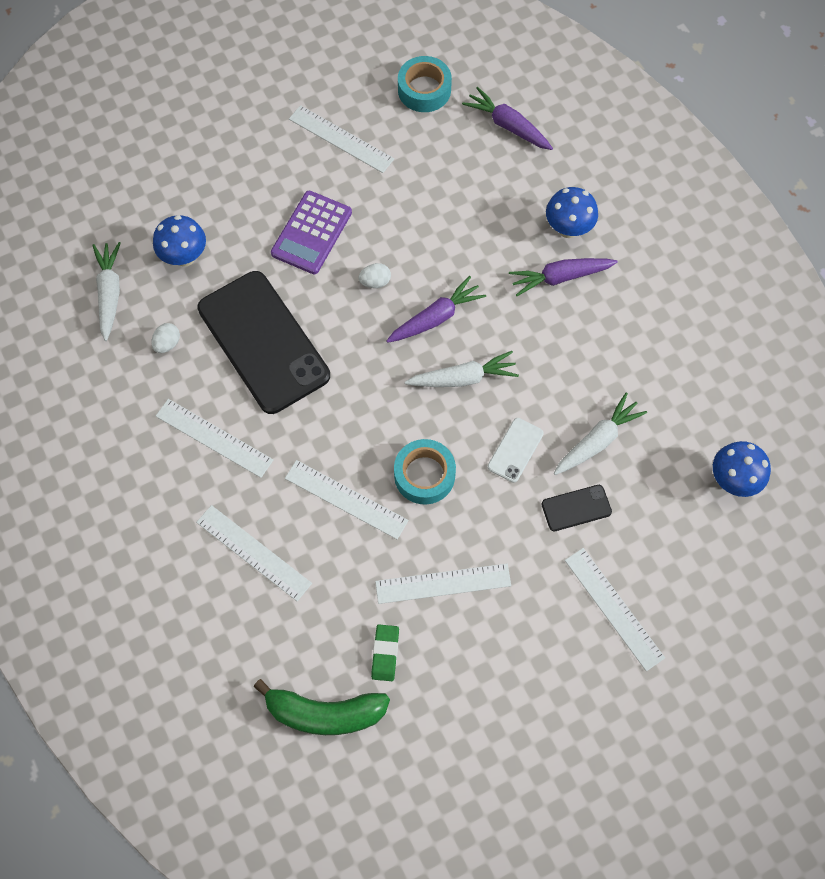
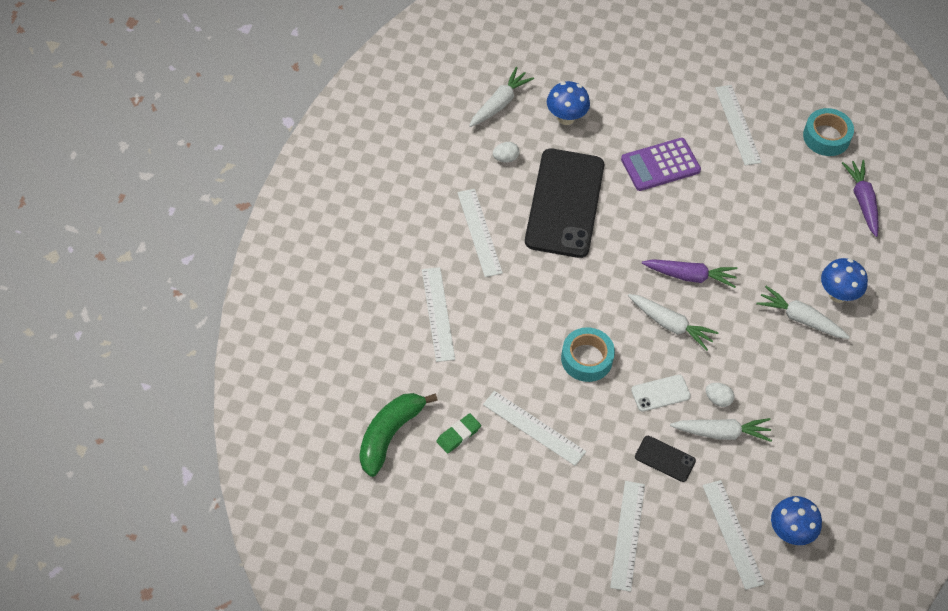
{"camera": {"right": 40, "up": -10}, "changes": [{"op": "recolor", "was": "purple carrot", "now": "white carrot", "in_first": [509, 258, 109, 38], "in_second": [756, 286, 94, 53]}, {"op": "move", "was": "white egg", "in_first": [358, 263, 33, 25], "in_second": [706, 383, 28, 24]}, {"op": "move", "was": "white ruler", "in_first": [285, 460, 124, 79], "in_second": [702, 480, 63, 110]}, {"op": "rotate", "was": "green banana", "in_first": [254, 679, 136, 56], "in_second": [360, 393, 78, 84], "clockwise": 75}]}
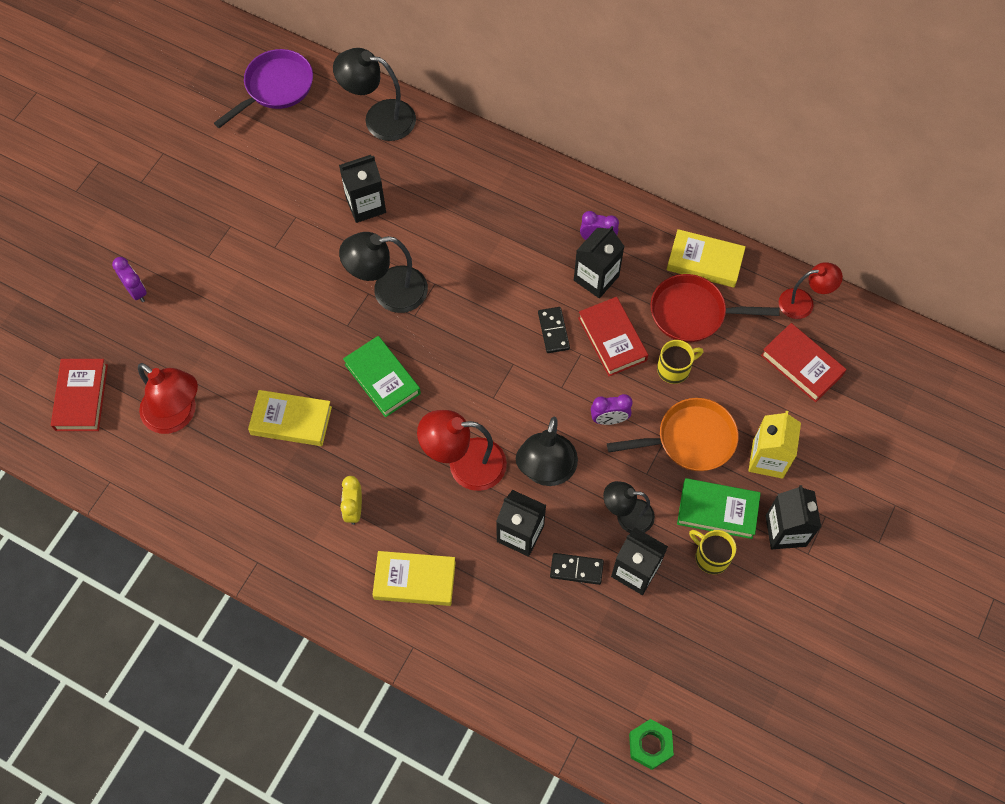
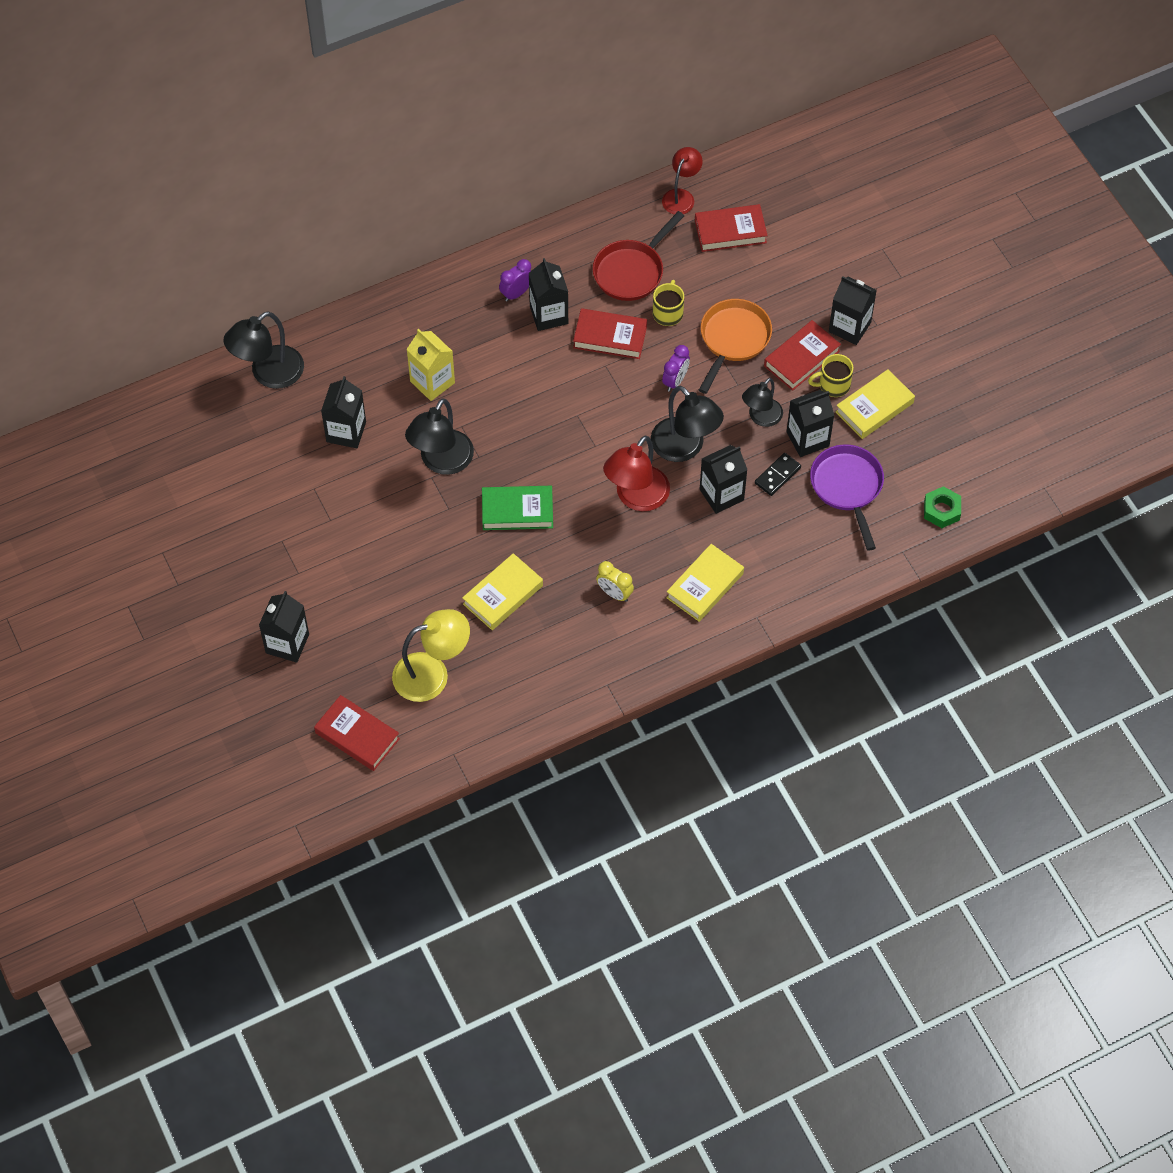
{"camera": {"right": -55, "up": -5}, "changes": [{"op": "move", "was": "purple pan", "in_first": [214, 49, 99, 79], "in_second": [810, 444, 74, 107]}, {"op": "move", "was": "yellow book", "in_first": [667, 229, 79, 59], "in_second": [836, 369, 79, 70]}, {"op": "replace", "was": "purple clock", "now": "black carton", "in_first": [112, 257, 35, 45], "in_second": [259, 591, 50, 72]}, {"op": "delete", "was": "black domino", "in_first": [538, 307, 32, 46]}, {"op": "recolor", "was": "red lamp", "now": "yellow lamp", "in_first": [138, 363, 60, 71], "in_second": [392, 609, 78, 93]}, {"op": "move", "was": "yellow carton", "in_first": [748, 411, 53, 68], "in_second": [406, 329, 49, 72]}, {"op": "recolor", "was": "green book", "now": "red book", "in_first": [677, 478, 84, 61], "in_second": [764, 320, 77, 71]}]}
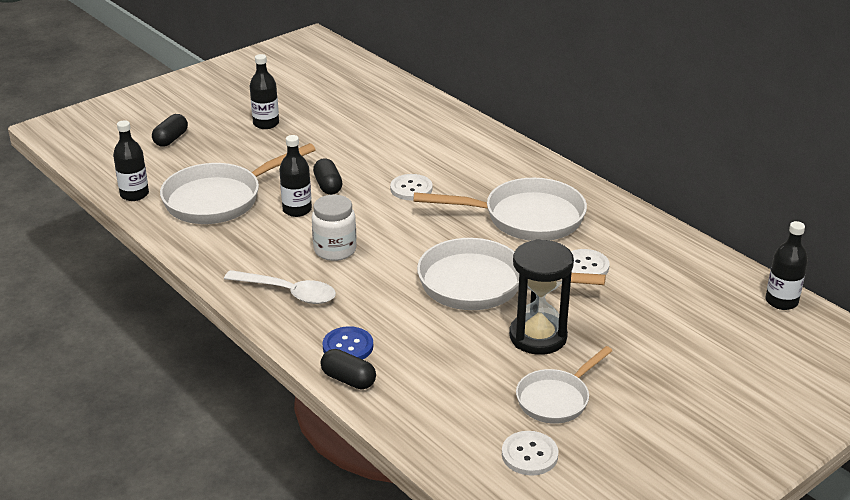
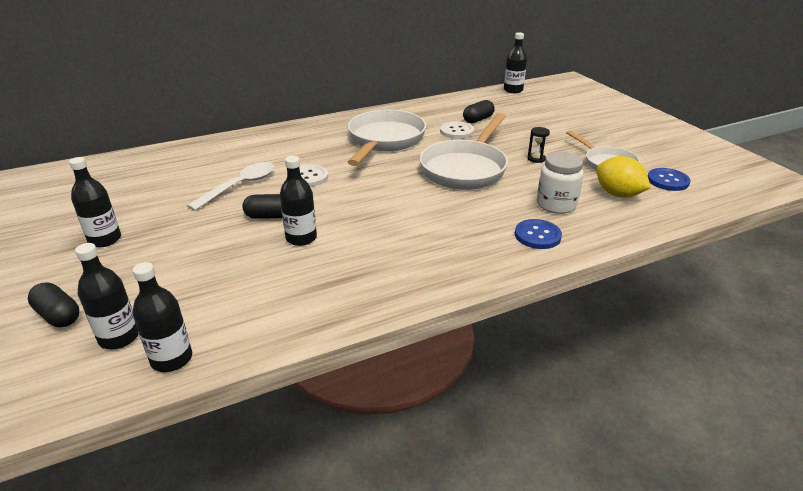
{"camera": {"right": -75, "up": 0}, "changes": [{"op": "delete", "was": "white pan", "in_first": [160, 143, 156, 81]}, {"op": "move", "was": "white jar", "in_first": [312, 195, 45, 66], "in_second": [537, 152, 47, 62]}, {"op": "resize", "was": "black hourglass", "in_first": [509, 239, 65, 116], "in_second": [527, 127, 23, 36], "ratio": 0.42}, {"op": "move", "was": "white spoon", "in_first": [224, 270, 112, 34], "in_second": [187, 162, 88, 49]}, {"op": "move", "was": "black capsule", "in_first": [320, 349, 56, 40], "in_second": [463, 100, 32, 23]}, {"op": "recolor", "was": "white button", "now": "blue button", "in_first": [502, 431, 56, 45], "in_second": [648, 168, 42, 23]}, {"op": "insert", "now": "yellow lemon", "in_second": [596, 156, 55, 42]}, {"op": "insert", "now": "black bottle", "in_second": [75, 243, 64, 106]}]}
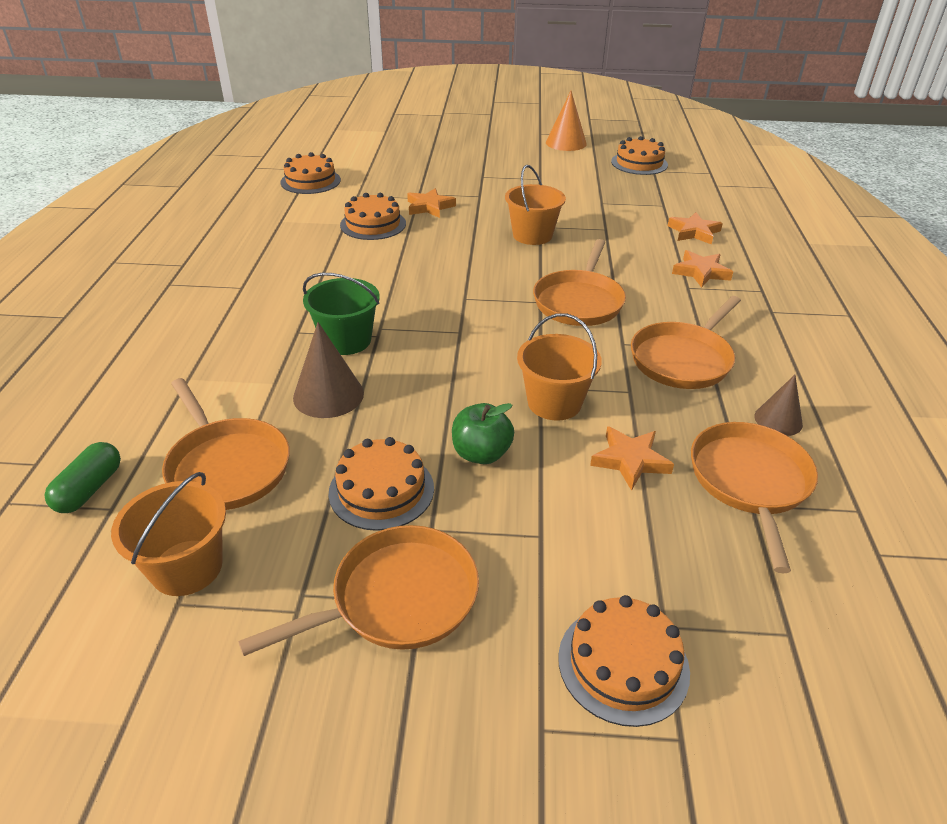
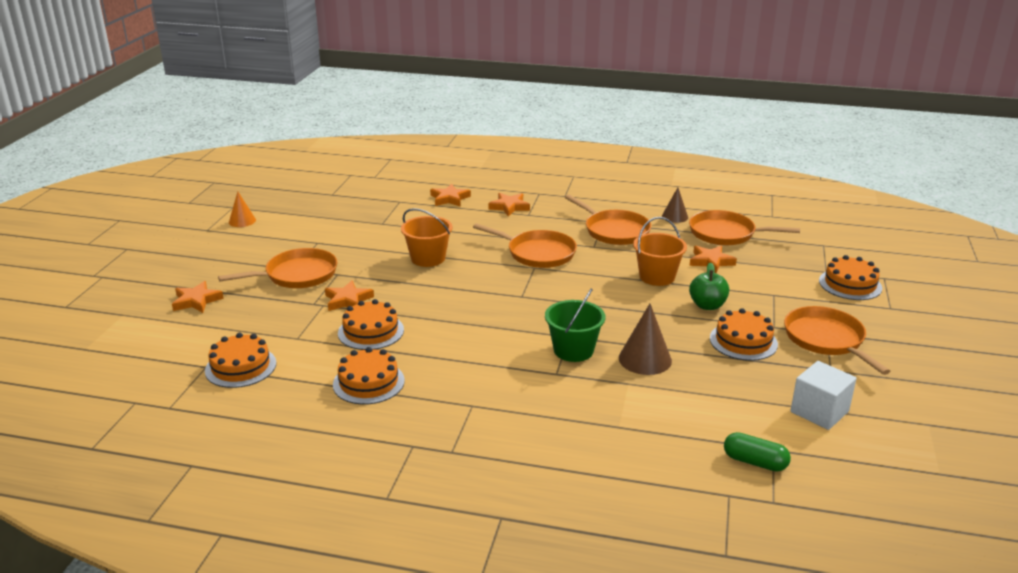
{"camera": {"right": -80, "up": -10}, "changes": [{"op": "resize", "was": "orange cone", "in_first": [546, 91, 41, 60], "in_second": [229, 191, 27, 36], "ratio": 0.64}, {"op": "move", "was": "orange cake", "in_first": [611, 136, 57, 39], "in_second": [333, 347, 72, 58]}, {"op": "move", "was": "orange pan", "in_first": [162, 378, 128, 132], "in_second": [218, 248, 119, 40]}, {"op": "replace", "was": "orange bucket", "now": "white cube", "in_first": [111, 472, 115, 124], "in_second": [790, 361, 67, 69]}, {"op": "insert", "now": "orange star", "in_second": [172, 281, 52, 32]}]}
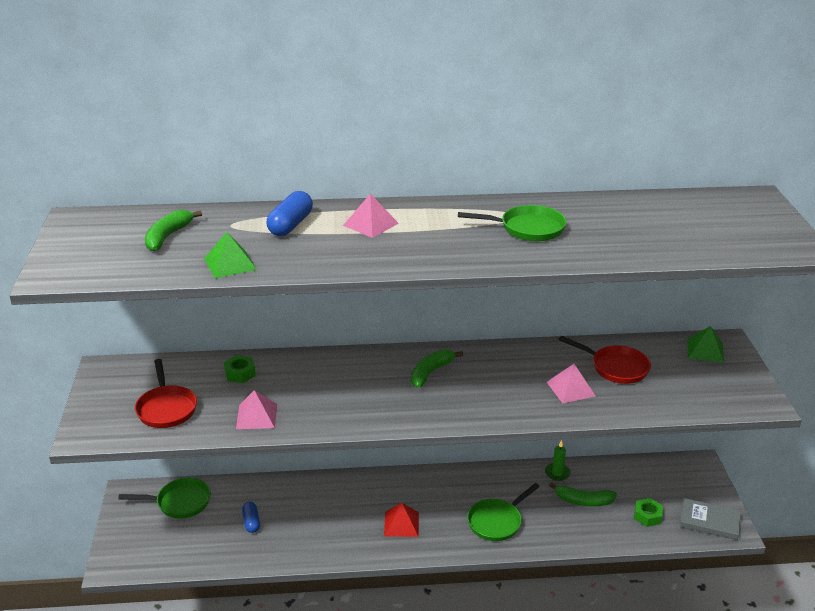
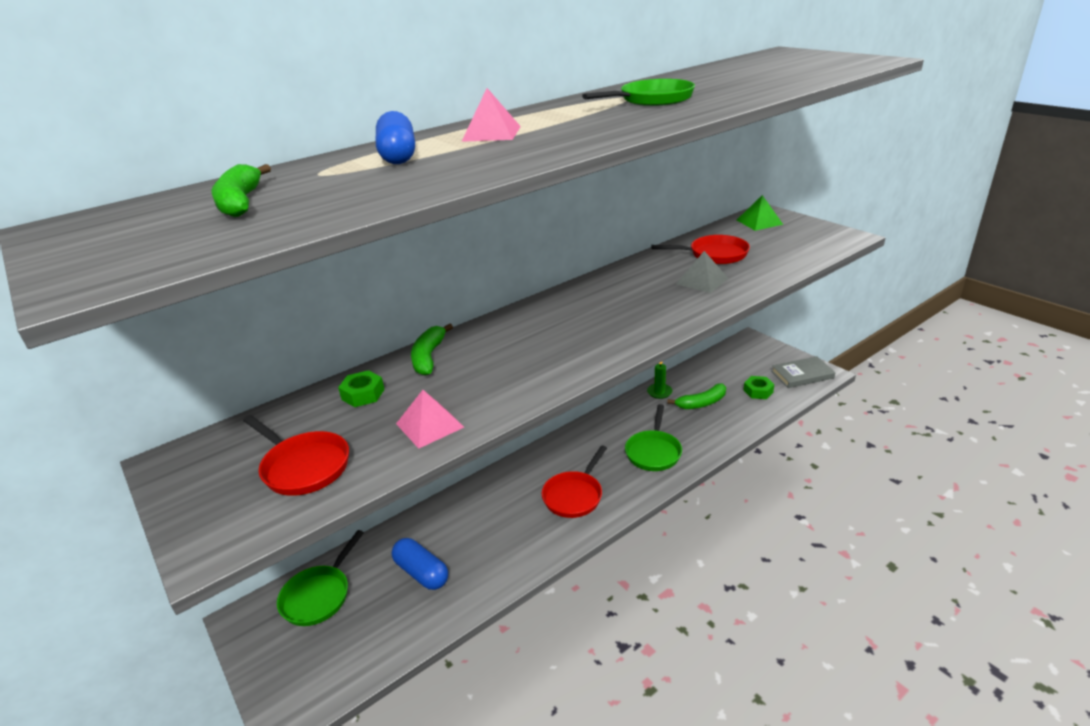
{"camera": {"right": -30, "up": 0}, "changes": [{"op": "delete", "was": "green pyramid", "in_first": [204, 232, 53, 47]}, {"op": "move", "was": "green banana", "in_first": [411, 350, 52, 38], "in_second": [411, 323, 42, 53]}, {"op": "recolor", "was": "pink pyramid", "now": "grey pyramid", "in_first": [547, 364, 49, 39], "in_second": [676, 251, 52, 42]}, {"op": "rotate", "was": "green pan", "in_first": [118, 478, 93, 41], "in_second": [277, 530, 87, 96], "clockwise": 150}, {"op": "resize", "was": "blue capsule", "in_first": [242, 502, 18, 31], "in_second": [392, 538, 56, 52], "ratio": 1.55}, {"op": "replace", "was": "red pyramid", "now": "red pan", "in_first": [384, 503, 35, 34], "in_second": [542, 445, 65, 73]}]}
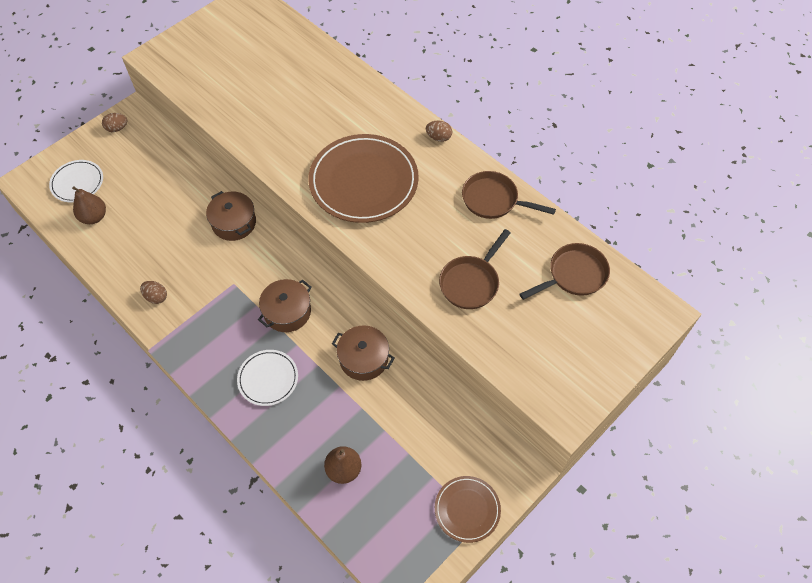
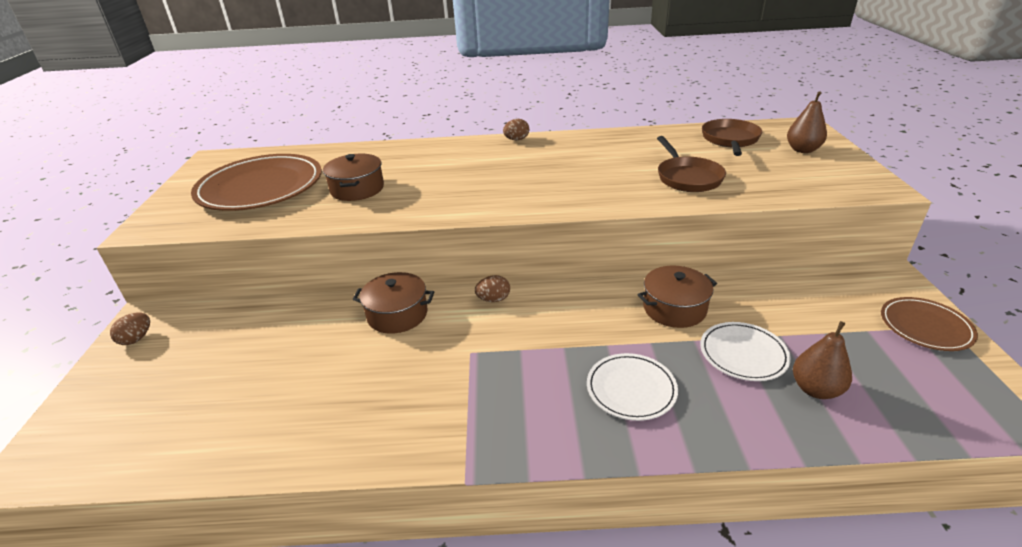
{"camera": {"right": -45, "up": -25}, "changes": [{"op": "move", "was": "brown plate", "in_first": [308, 134, 111, 89], "in_second": [191, 154, 131, 57]}, {"op": "move", "was": "white plate", "in_first": [49, 160, 54, 42], "in_second": [700, 322, 91, 59]}, {"op": "delete", "was": "brown pan", "in_first": [462, 171, 94, 48]}, {"op": "move", "was": "brown pear", "in_first": [72, 186, 34, 38], "in_second": [787, 91, 40, 62]}, {"op": "move", "was": "brown pot", "in_first": [258, 279, 54, 53], "in_second": [323, 154, 61, 47]}, {"op": "move", "was": "brown egg", "in_first": [140, 281, 27, 23], "in_second": [475, 275, 35, 27]}]}
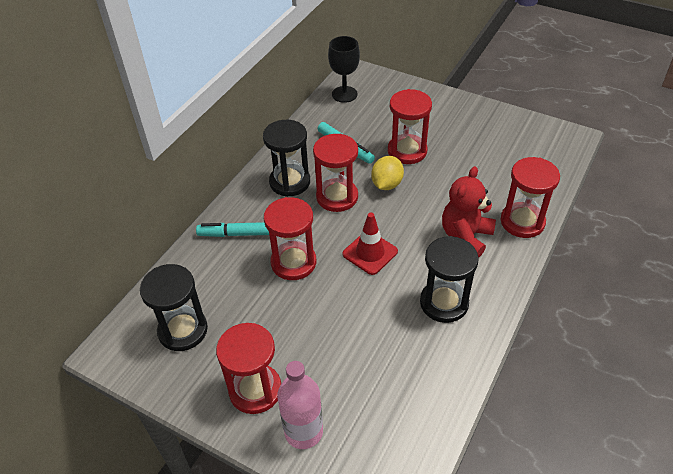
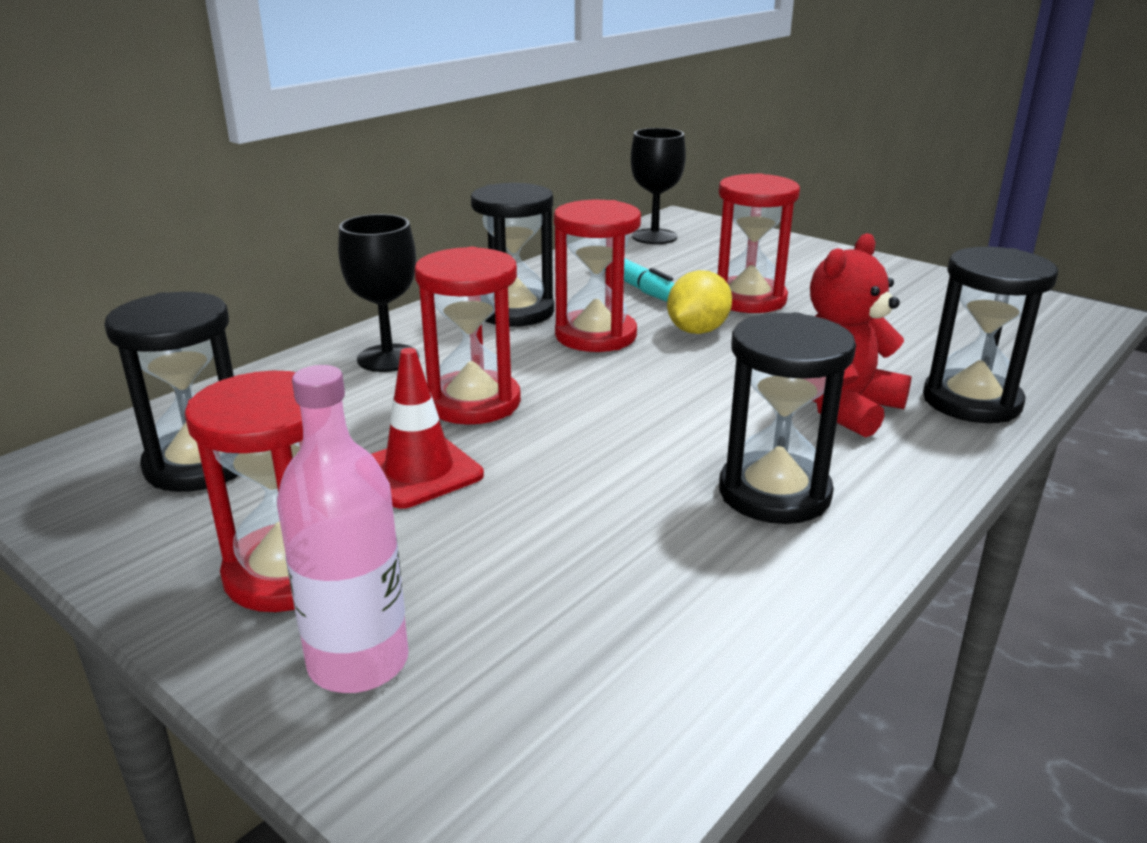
{"camera": {"right": 10, "up": -20}, "changes": [{"op": "recolor", "was": "red hourglass", "now": "black hourglass", "in_first": [500, 157, 60, 81], "in_second": [923, 247, 135, 176]}, {"op": "move", "was": "red traffic cone", "in_first": [342, 213, 56, 62], "in_second": [371, 348, 113, 161]}, {"op": "replace", "was": "turquoise marker", "now": "black goblet", "in_first": [196, 222, 73, 15], "in_second": [338, 214, 81, 158]}]}
